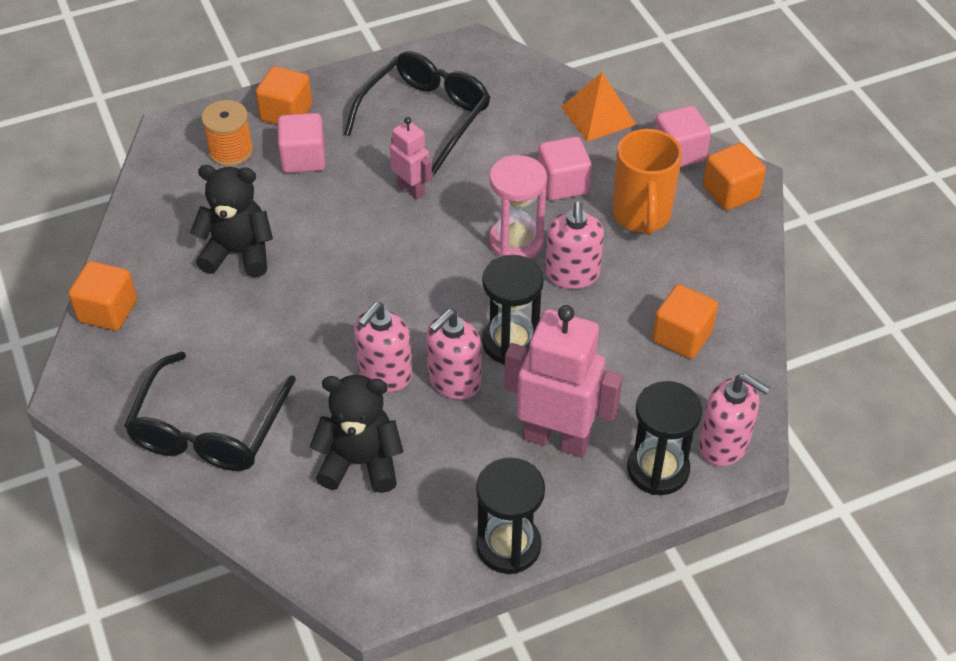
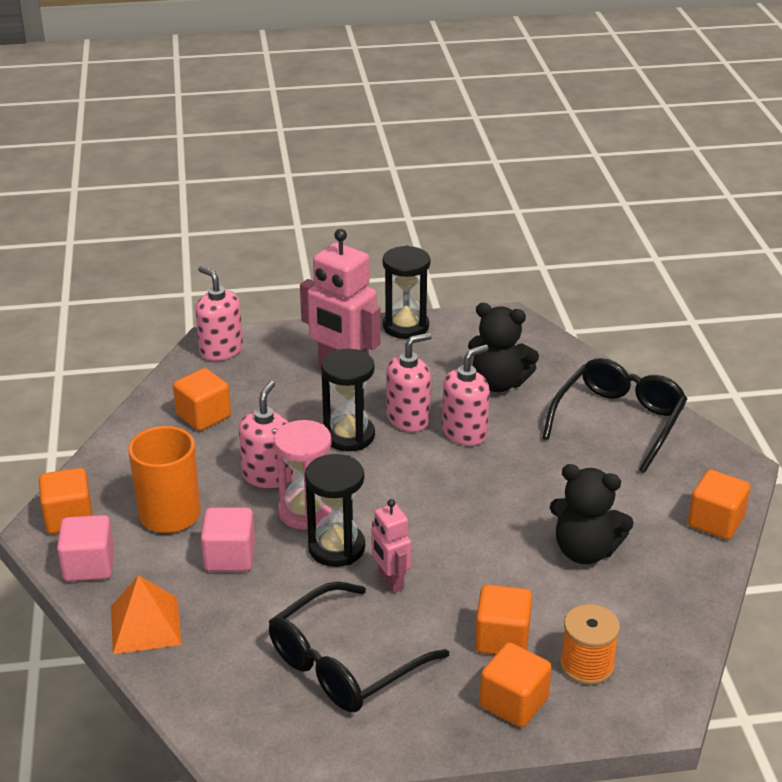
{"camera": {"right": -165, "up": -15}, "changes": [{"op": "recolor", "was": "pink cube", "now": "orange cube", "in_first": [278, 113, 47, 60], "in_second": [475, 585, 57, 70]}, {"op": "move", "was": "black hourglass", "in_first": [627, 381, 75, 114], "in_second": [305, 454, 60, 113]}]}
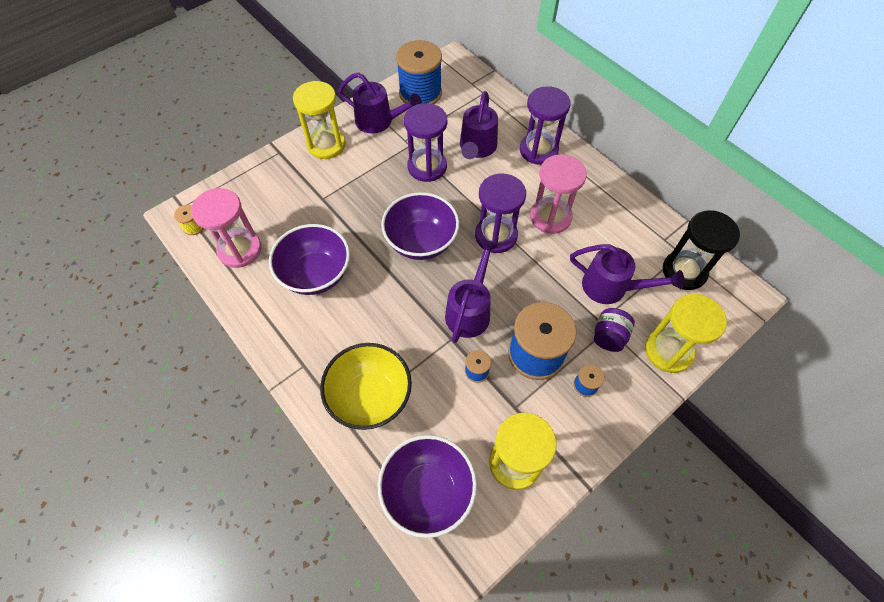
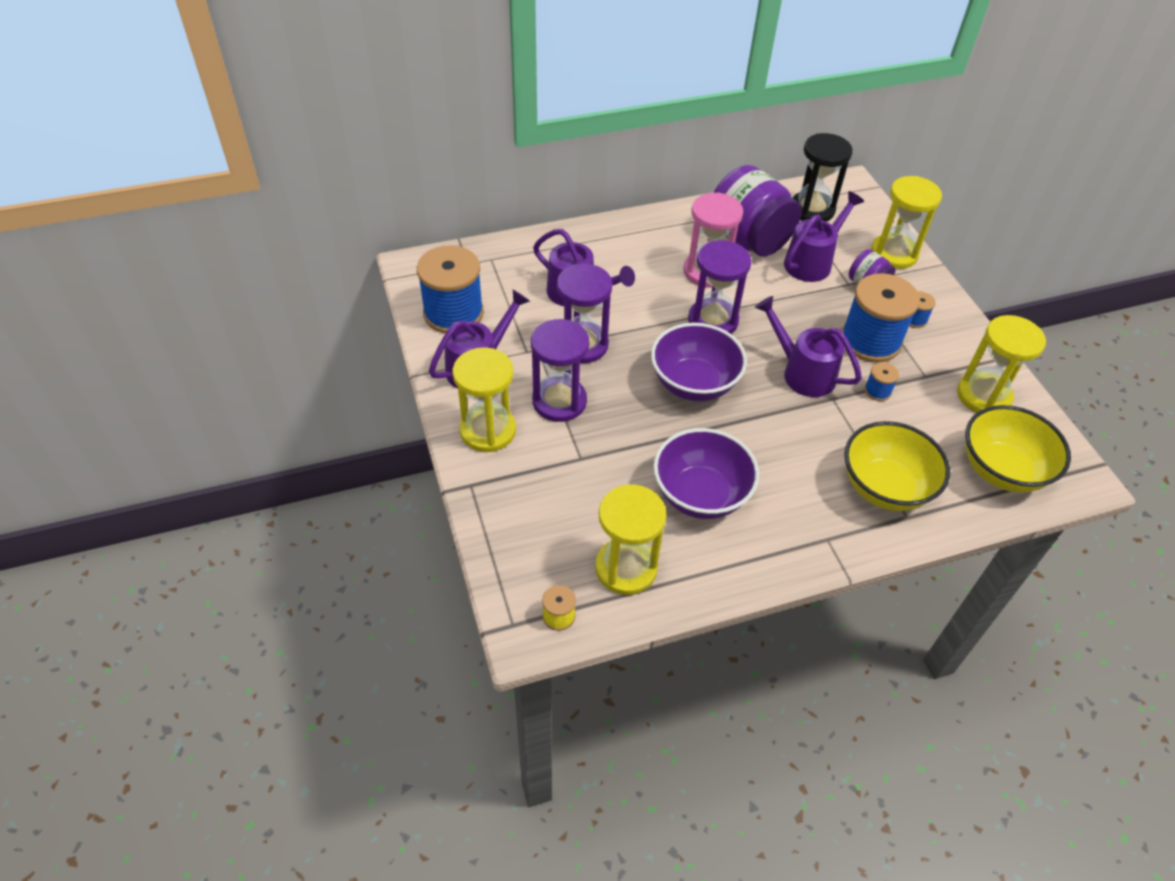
{"camera": {"right": -70, "up": -10}, "changes": [{"op": "move", "was": "purple hourglass", "in_first": [520, 86, 51, 79], "in_second": [531, 319, 58, 103]}, {"op": "recolor", "was": "pink hourglass", "now": "yellow hourglass", "in_first": [191, 188, 70, 80], "in_second": [595, 485, 72, 110]}, {"op": "recolor", "was": "purple bowl", "now": "yellow bowl", "in_first": [378, 435, 99, 103], "in_second": [965, 405, 106, 88]}, {"op": "insert", "now": "purple jar", "in_second": [713, 165, 88, 92]}]}
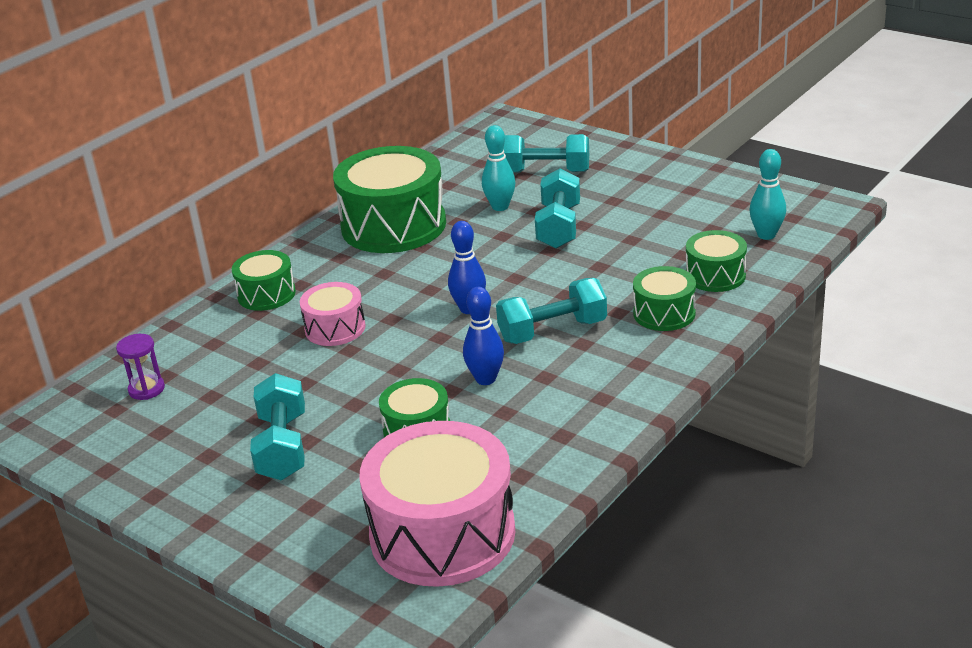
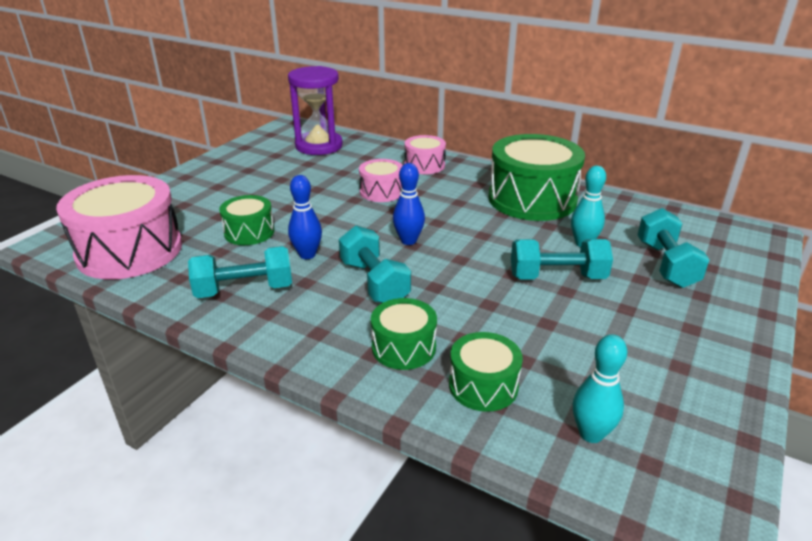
{"camera": {"right": 80, "up": 0}, "changes": [{"op": "recolor", "was": "green drum", "now": "pink drum", "in_first": [232, 250, 64, 61], "in_second": [405, 135, 41, 39]}, {"op": "resize", "was": "purple hourglass", "in_first": [116, 334, 49, 66], "in_second": [288, 66, 55, 89], "ratio": 2.18}, {"op": "move", "was": "turquoise dumbbell", "in_first": [250, 373, 55, 107], "in_second": [188, 246, 104, 52]}]}
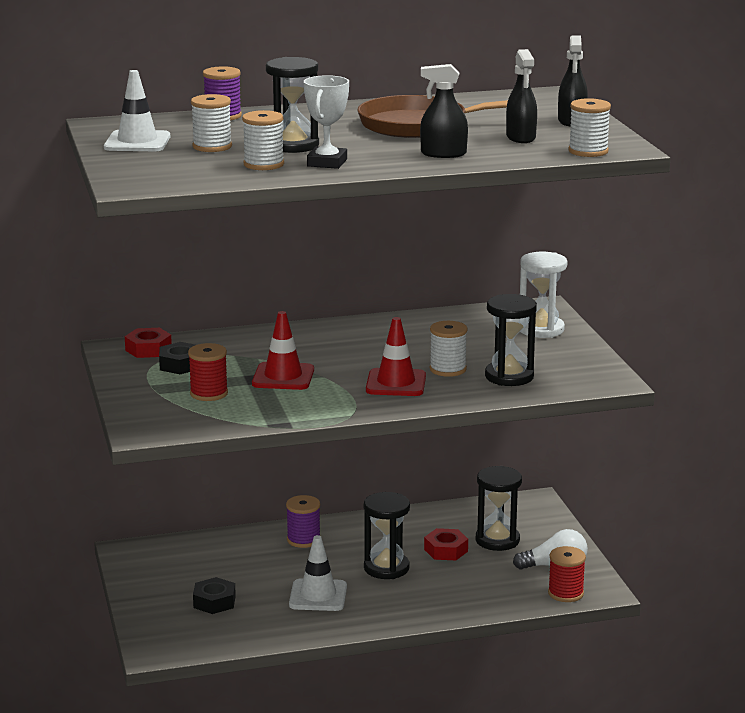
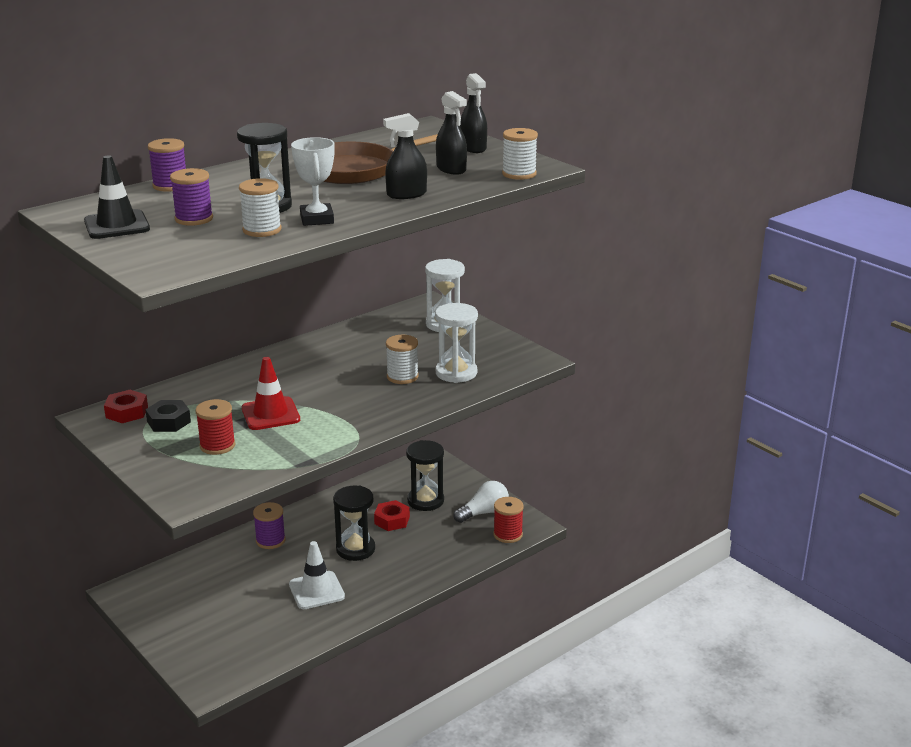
{"camera": {"right": -25, "up": 5}, "changes": [{"op": "recolor", "was": "white traffic cone", "now": "black traffic cone", "in_first": [104, 70, 66, 81], "in_second": [84, 155, 66, 84]}, {"op": "recolor", "was": "white spool", "now": "purple spool", "in_first": [191, 94, 41, 58], "in_second": [170, 168, 43, 58]}, {"op": "recolor", "was": "black hourglass", "now": "white hourglass", "in_first": [485, 294, 52, 92], "in_second": [435, 303, 43, 80]}, {"op": "delete", "was": "red traffic cone", "in_first": [366, 317, 60, 79]}, {"op": "delete", "was": "black nut", "in_first": [193, 577, 43, 37]}]}
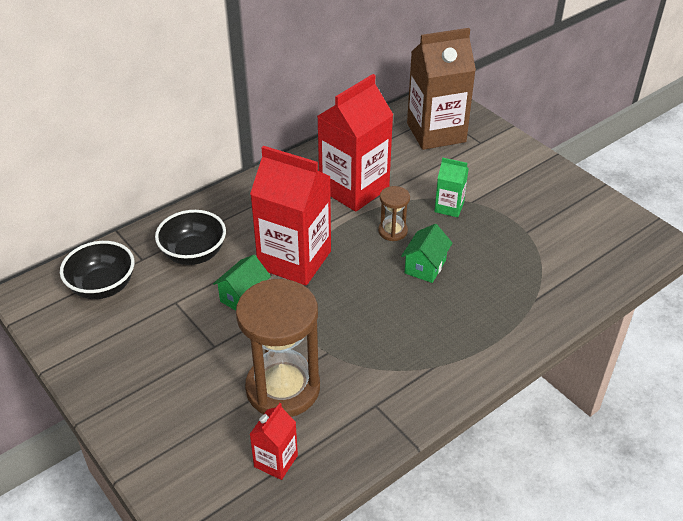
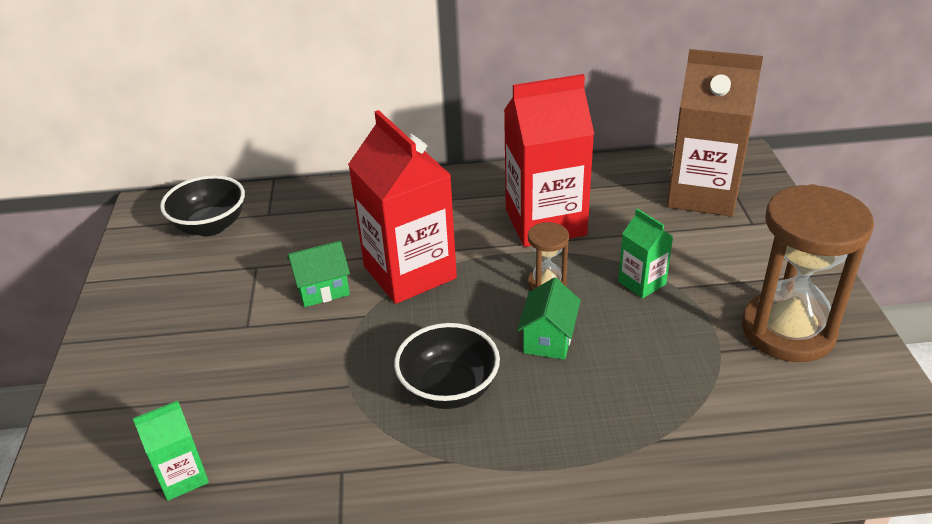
{"camera": {"right": 35, "up": -5}, "changes": [{"op": "move", "was": "black bowl", "in_first": [155, 210, 71, 55], "in_second": [394, 323, 106, 86]}, {"op": "rotate", "was": "green house", "in_first": [401, 224, 51, 59], "in_second": [517, 277, 64, 83], "clockwise": -45}, {"op": "move", "was": "brown hourglass", "in_first": [236, 279, 84, 138], "in_second": [742, 184, 132, 178]}, {"op": "recolor", "was": "red carton", "now": "green carton", "in_first": [250, 403, 48, 77], "in_second": [133, 401, 76, 100]}]}
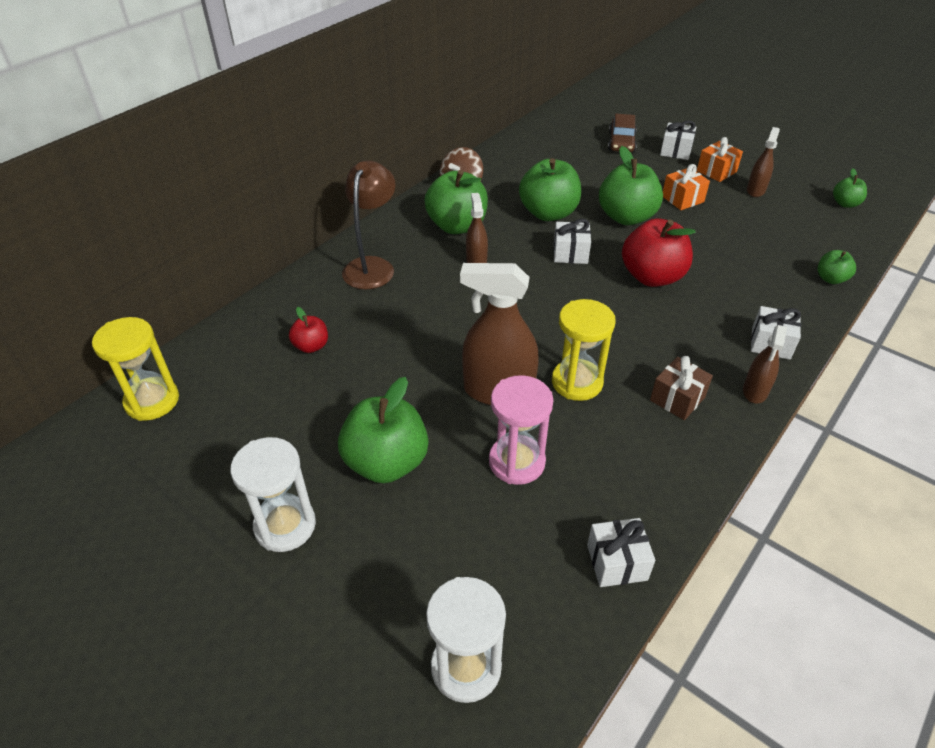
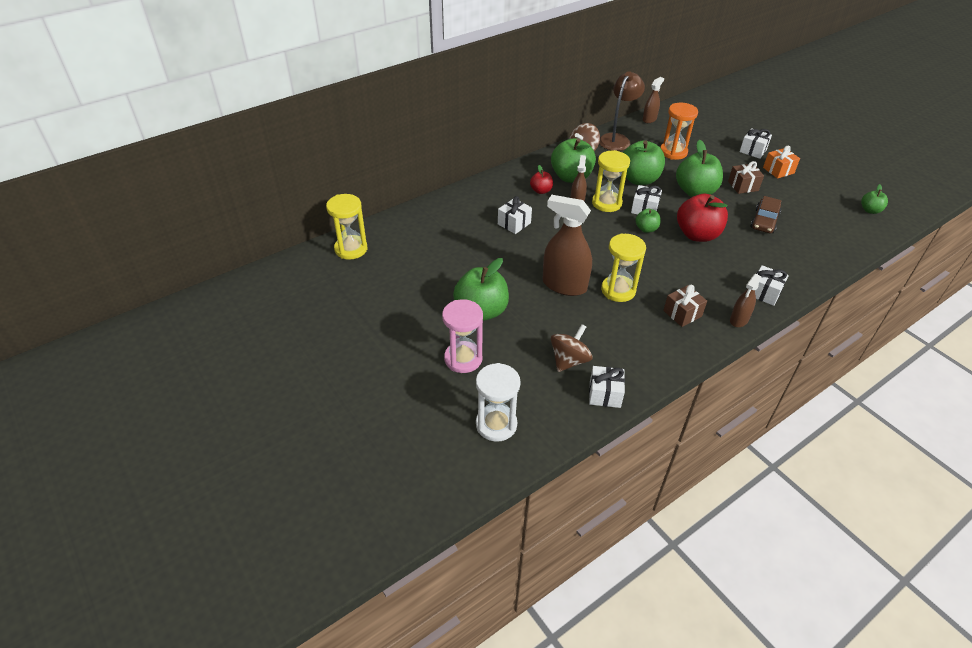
{"camera": {"right": 15, "up": 0}, "changes": [{"op": "move", "was": "brown car", "in_first": [608, 114, 29, 38], "in_second": [751, 196, 31, 37]}, {"op": "move", "was": "brown spray bottle", "in_first": [747, 127, 33, 70], "in_second": [643, 77, 21, 46]}, {"op": "move", "was": "brown lamp", "in_first": [342, 161, 54, 129], "in_second": [599, 72, 46, 79]}, {"op": "recolor", "was": "orange gift", "now": "brown gift", "in_first": [663, 164, 47, 46], "in_second": [728, 161, 36, 33]}, {"op": "move", "was": "green apple", "in_first": [818, 250, 38, 34], "in_second": [636, 208, 25, 25]}, {"op": "move", "was": "red apple", "in_first": [289, 307, 39, 46], "in_second": [530, 165, 23, 29]}, {"op": "move", "was": "pink hourglass", "in_first": [489, 375, 65, 110], "in_second": [442, 299, 41, 74]}, {"op": "delete", "was": "white hourglass", "in_first": [230, 437, 86, 115]}, {"op": "insert", "now": "orange hourglass", "in_second": [660, 103, 38, 57]}, {"op": "insert", "now": "yellow hourglass", "in_second": [592, 150, 38, 62]}, {"op": "insert", "now": "white gift", "in_second": [498, 196, 34, 38]}, {"op": "insert", "now": "brown spinning top", "in_second": [551, 324, 42, 48]}]}
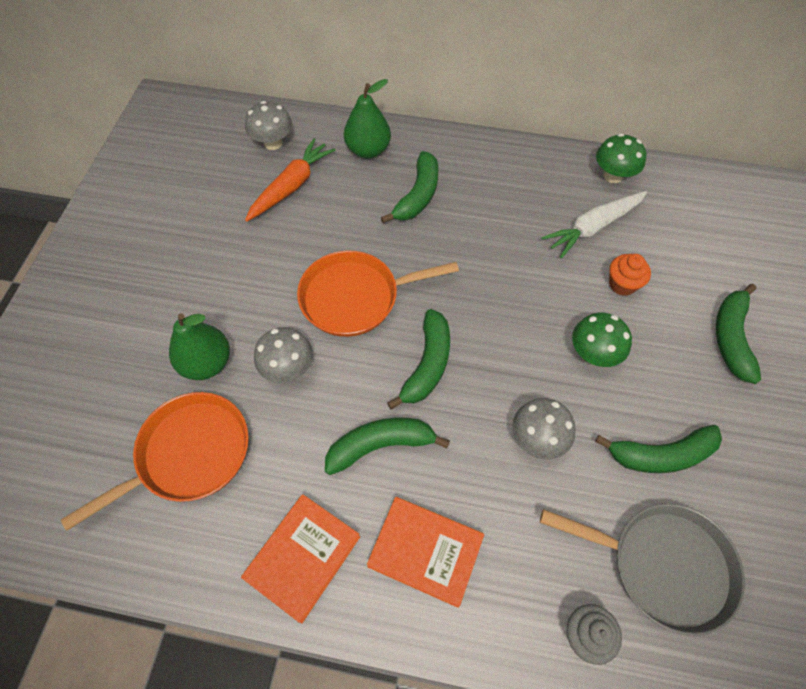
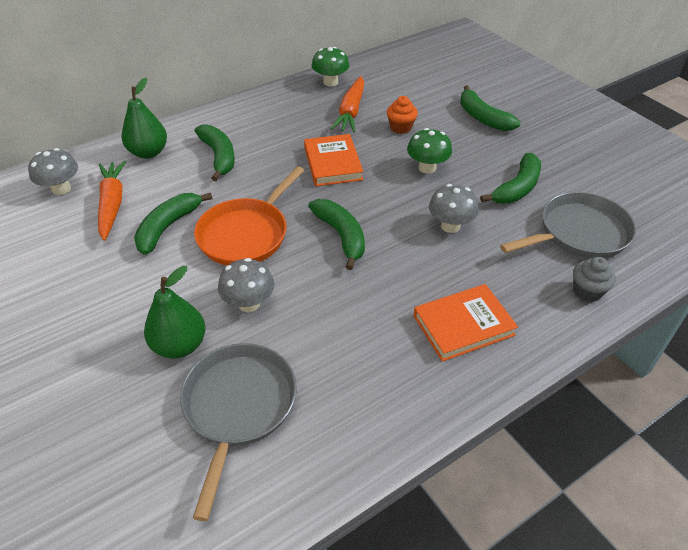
{"camera": {"right": -45, "up": -15}, "changes": [{"op": "recolor", "was": "white carrot", "now": "orange carrot", "in_first": [541, 191, 106, 67], "in_second": [331, 76, 33, 56]}, {"op": "recolor", "was": "orange pan", "now": "grey pan", "in_first": [61, 392, 188, 139], "in_second": [180, 343, 117, 178]}, {"op": "move", "was": "green banana", "in_first": [325, 418, 125, 57], "in_second": [134, 193, 78, 62]}, {"op": "move", "was": "orange book", "in_first": [241, 494, 119, 129], "in_second": [304, 134, 60, 52]}]}
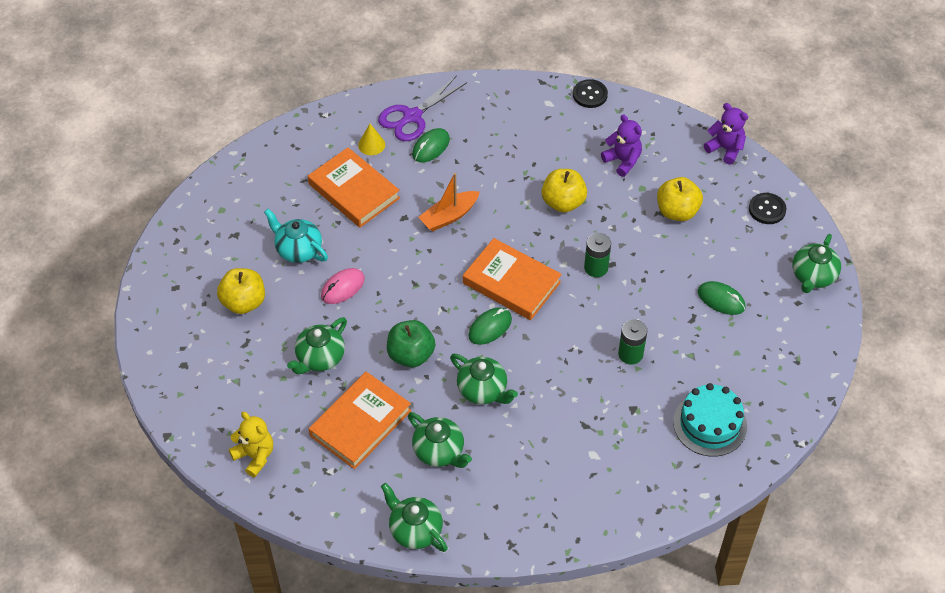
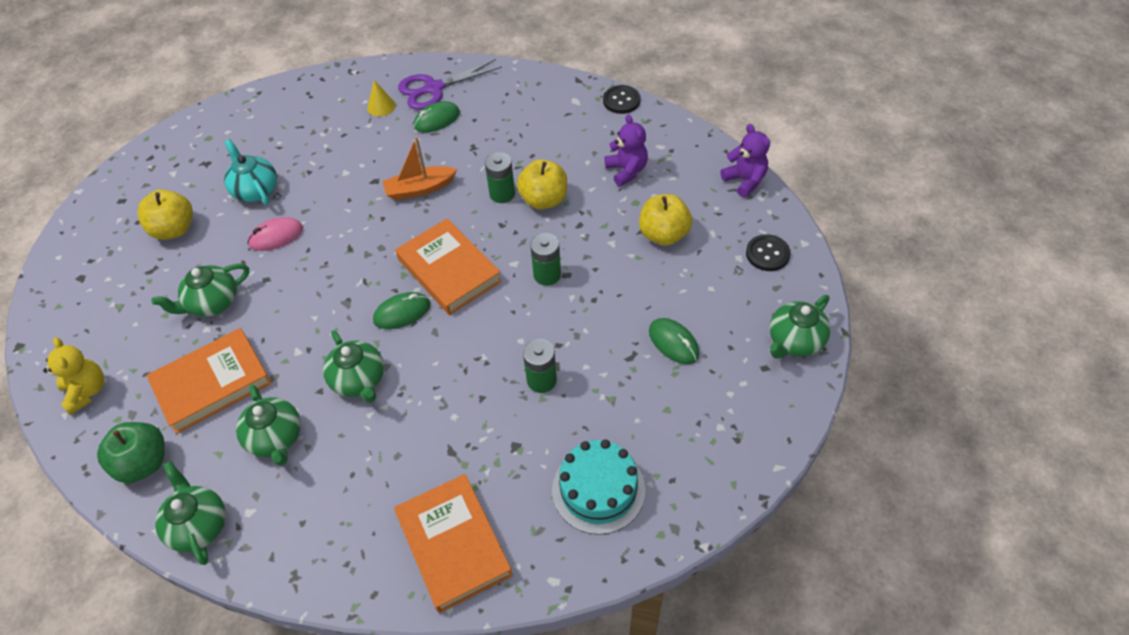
{"camera": {"right": 20, "up": 0}, "changes": [{"op": "move", "was": "orange book", "in_first": [308, 147, 92, 81], "in_second": [394, 474, 119, 139]}, {"op": "move", "was": "green apple", "in_first": [387, 320, 48, 47], "in_second": [97, 422, 68, 61]}, {"op": "insert", "now": "green battery", "in_second": [485, 152, 30, 51]}]}
